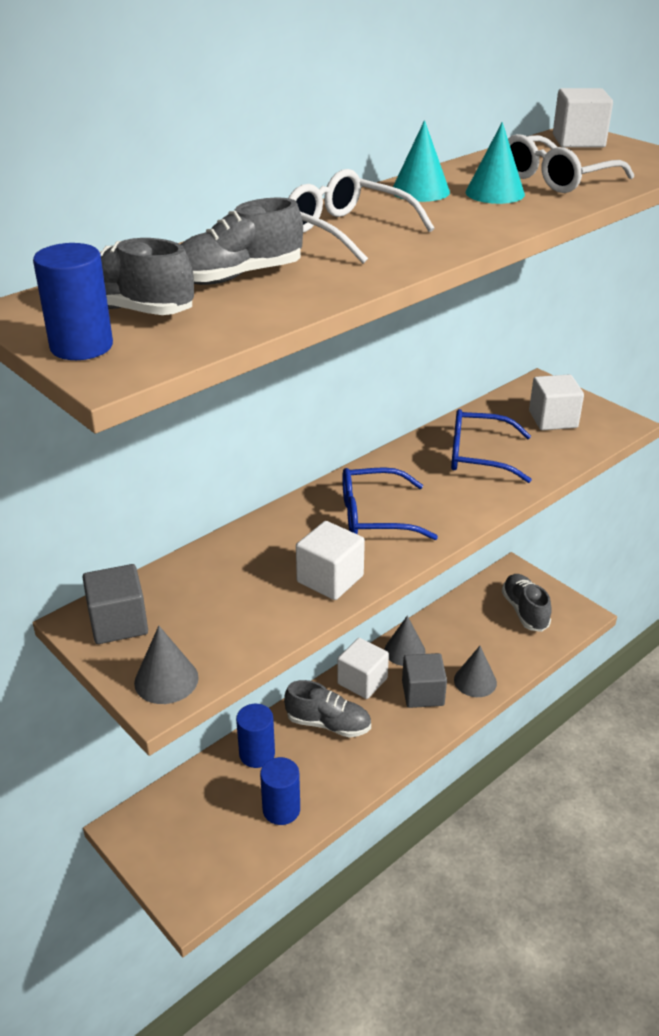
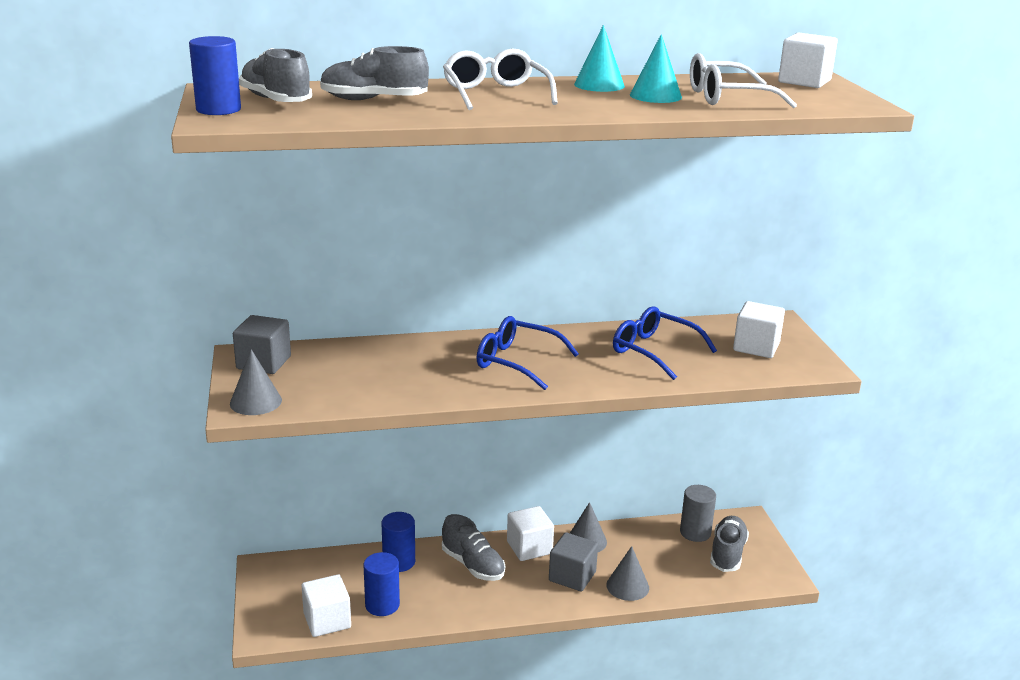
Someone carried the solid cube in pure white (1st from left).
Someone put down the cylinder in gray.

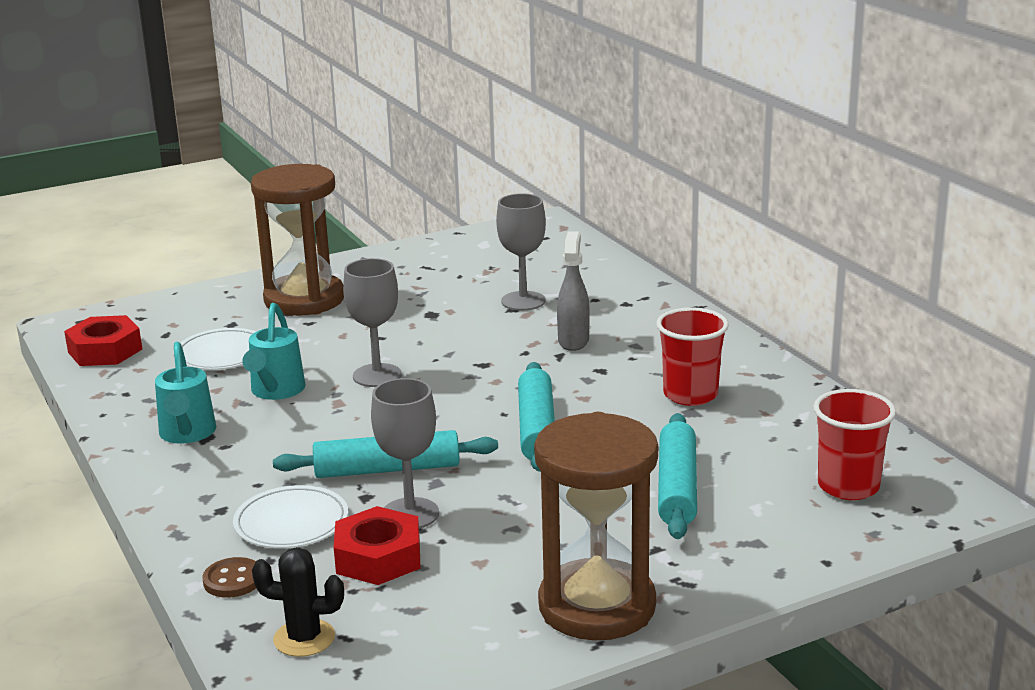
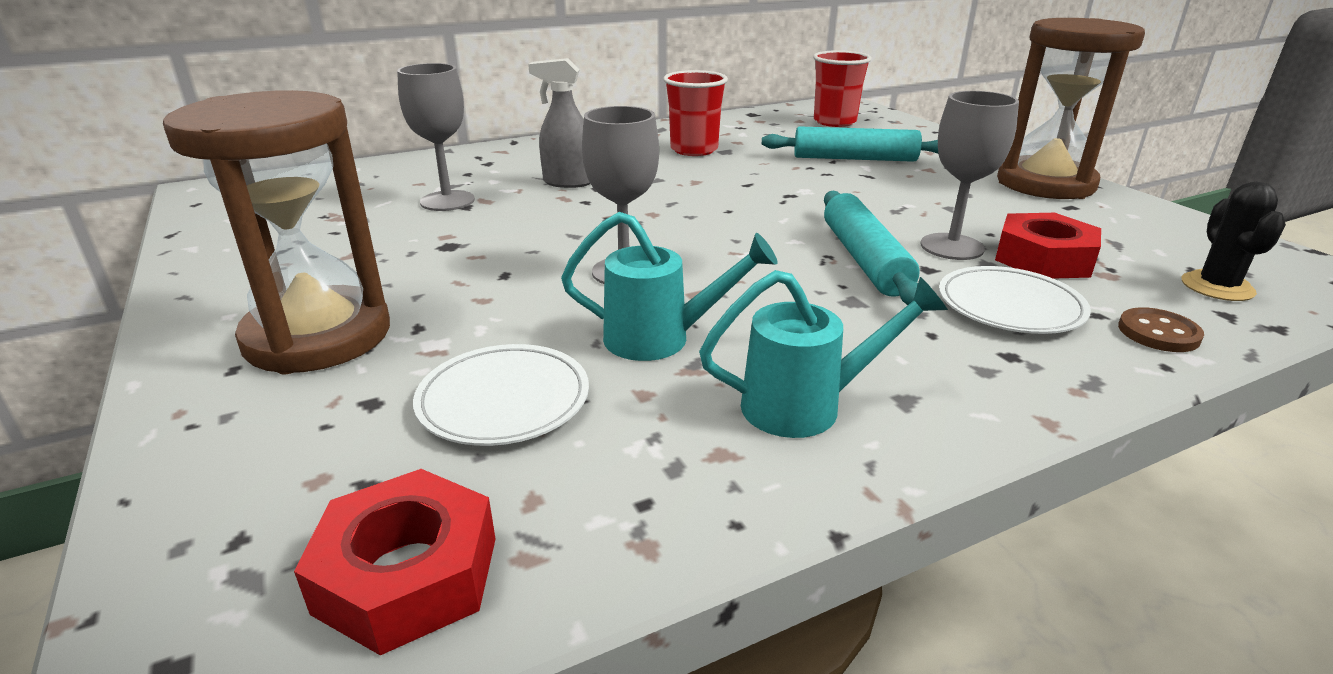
Someone took away the dough roller in turquoise (2nd from left).

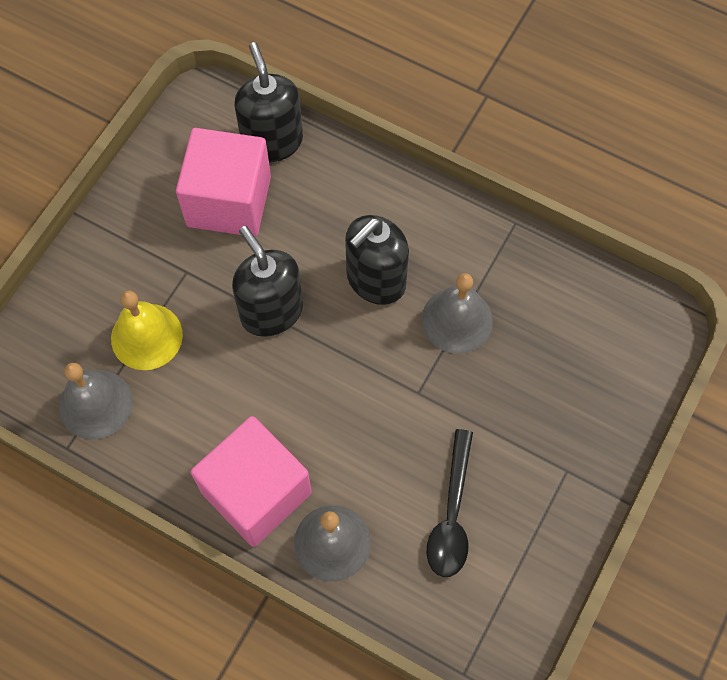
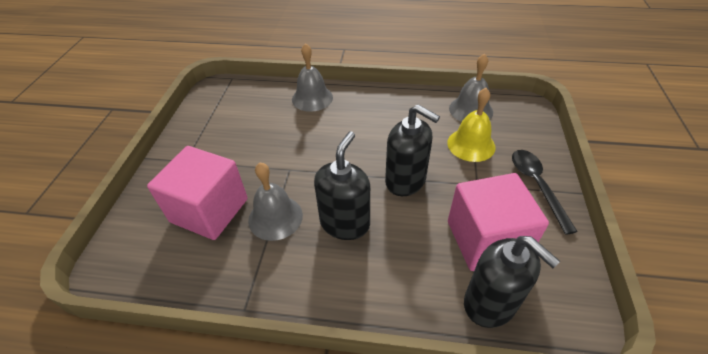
Someone carried the solid cube in rose-pink (2nd from left in the first image).
Someone carried the teaspoon in black.

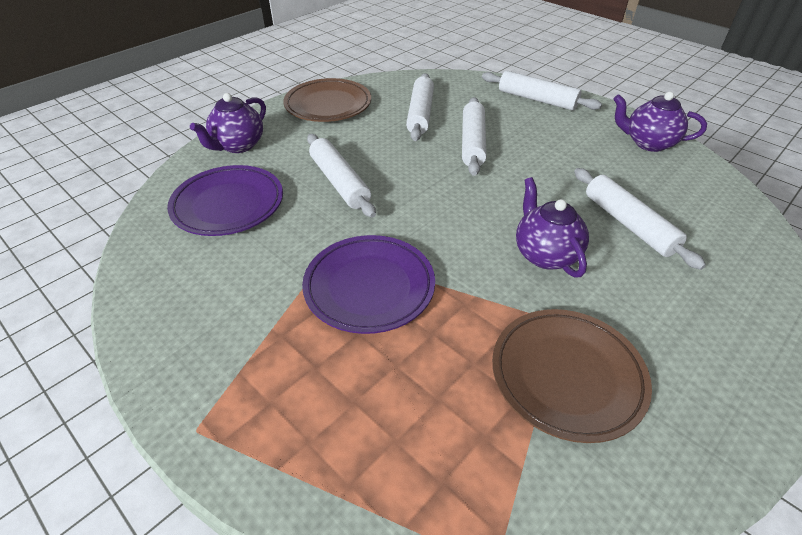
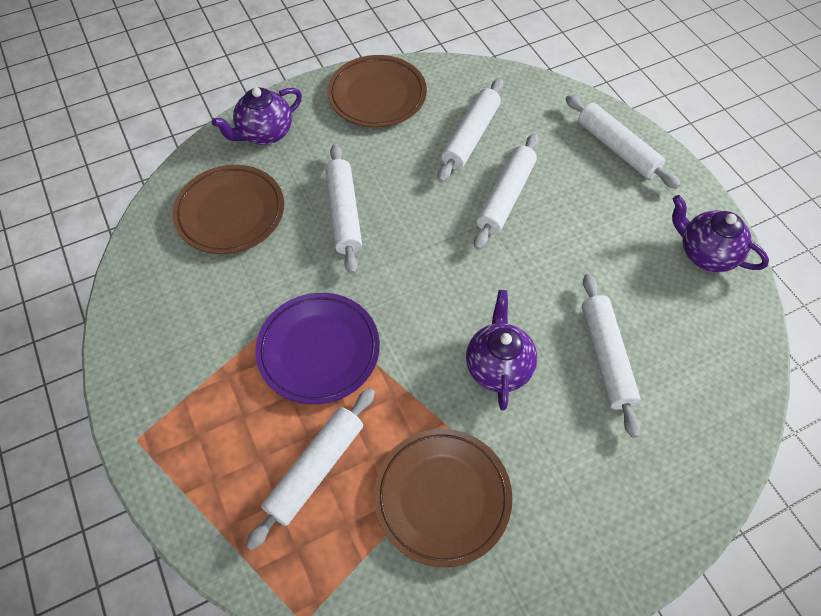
Someone repainted the dinner plate in royal purple (1st from left), which became the dinner plate in russet (1st from left).
Someone put down the dough roller in pure white (1st from left).

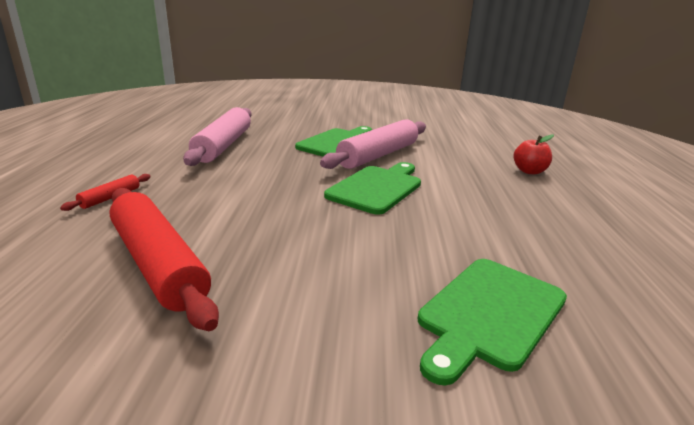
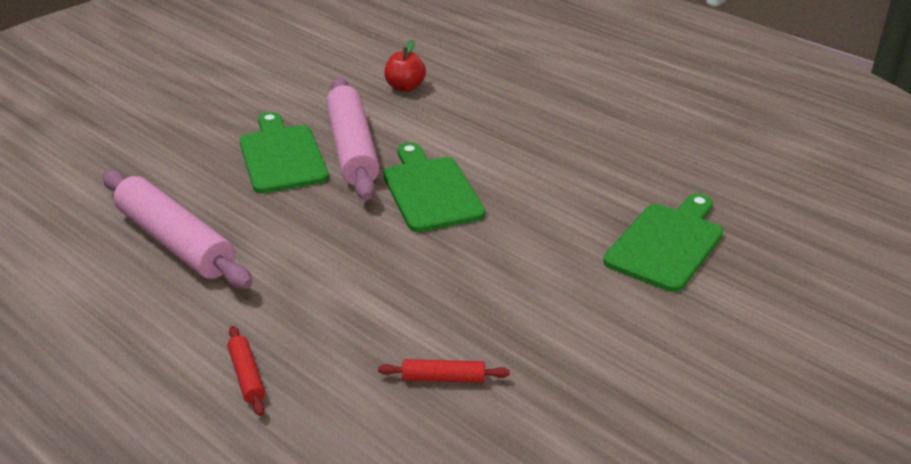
Someone scaled the dough roller in red (2nd from left) by 0.43.
Someone carried the apple fruit in red.
Someone rotated the chopping board in green (3rd from left) by 135 degrees counterclockwise.

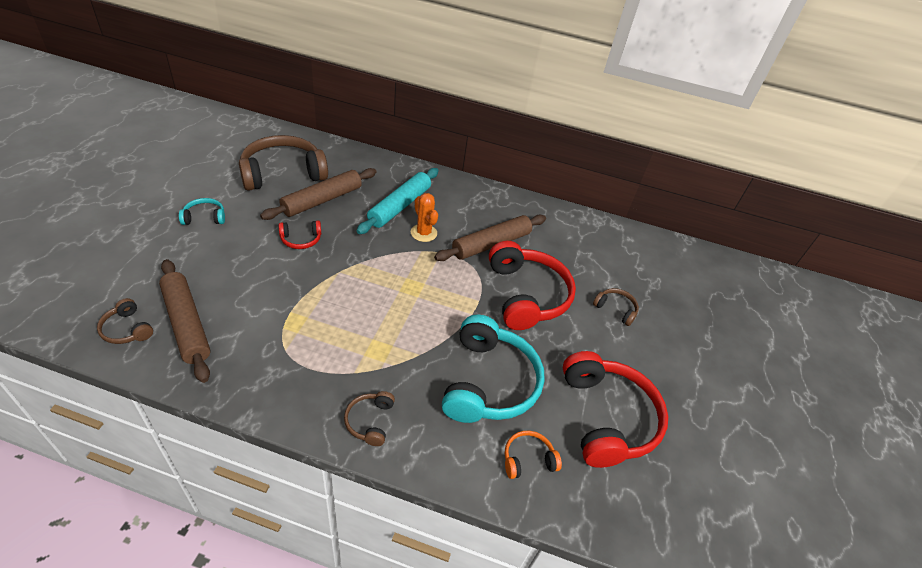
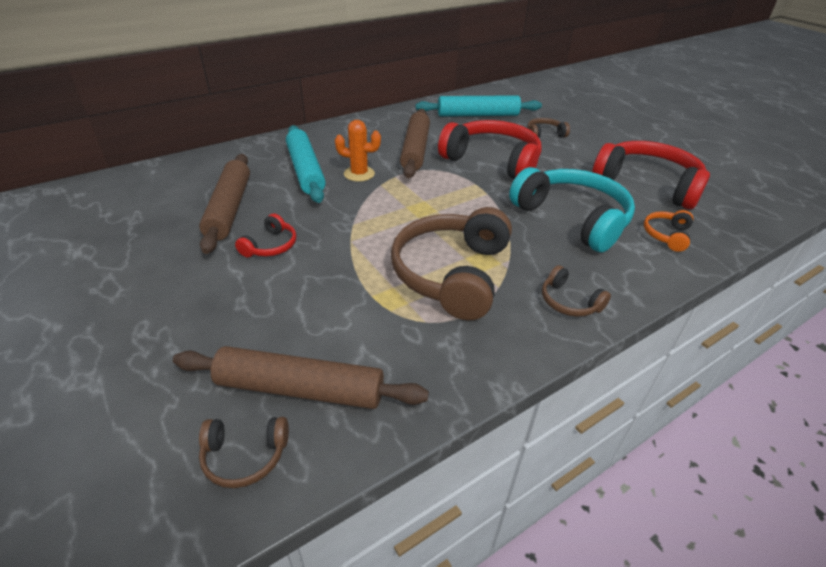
Someone carried the over-ear headphones in russet (2nd from left).
Someone put down the dough roller in turquoise (2nd from left).
Someone took away the over-ear headphones in turquoise (1st from left).

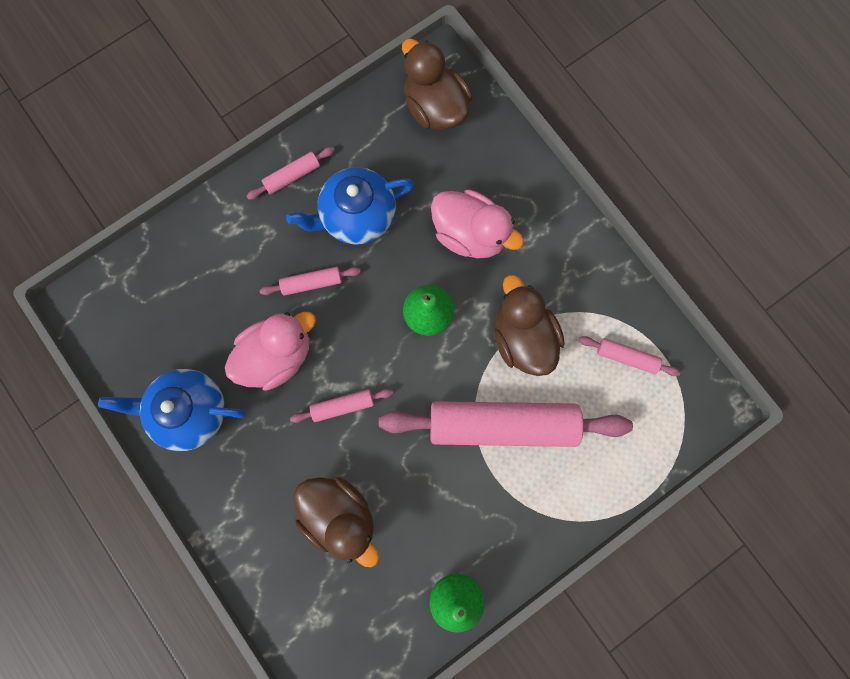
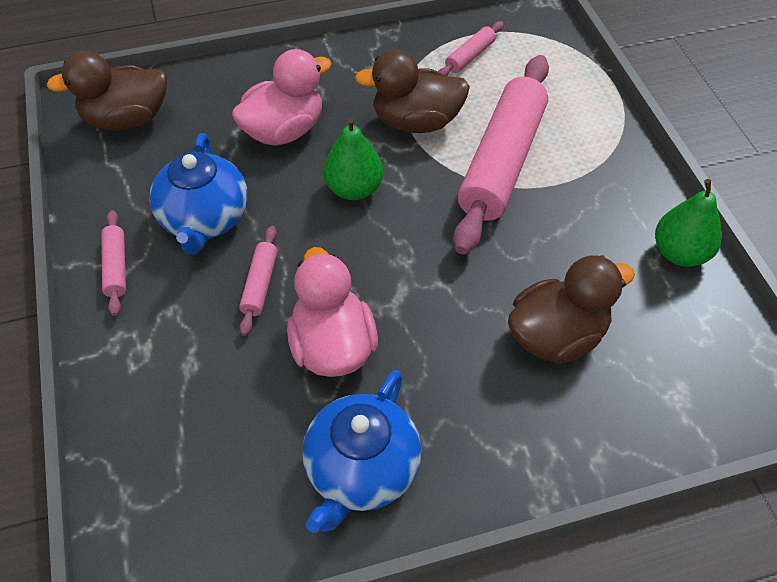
Someone took away the dough roller in rose-pink (3rd from left).

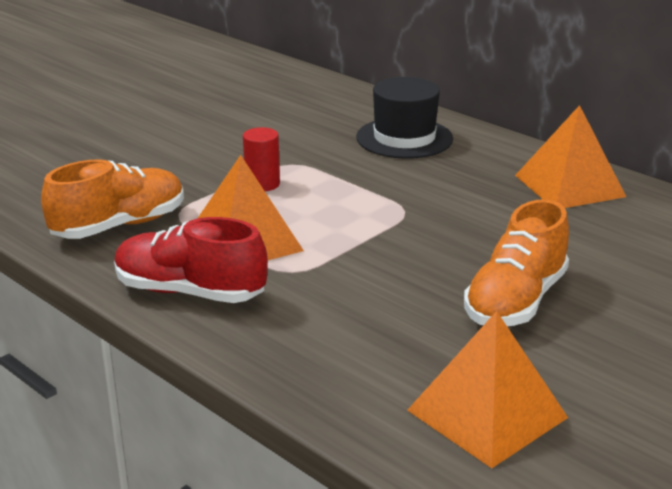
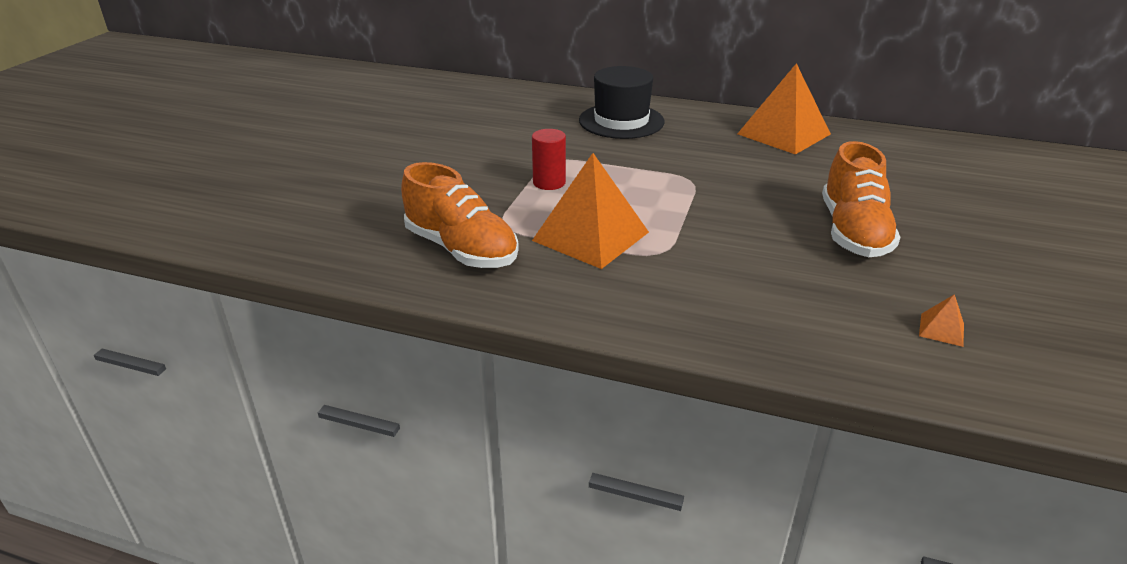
Someone rotated the sneaker in bright orange (1st from left) by 105 degrees clockwise.
Someone scaled the solid pyramid in bright orange (2nd from left in the first image) by 0.40.
Someone took away the sneaker in red.

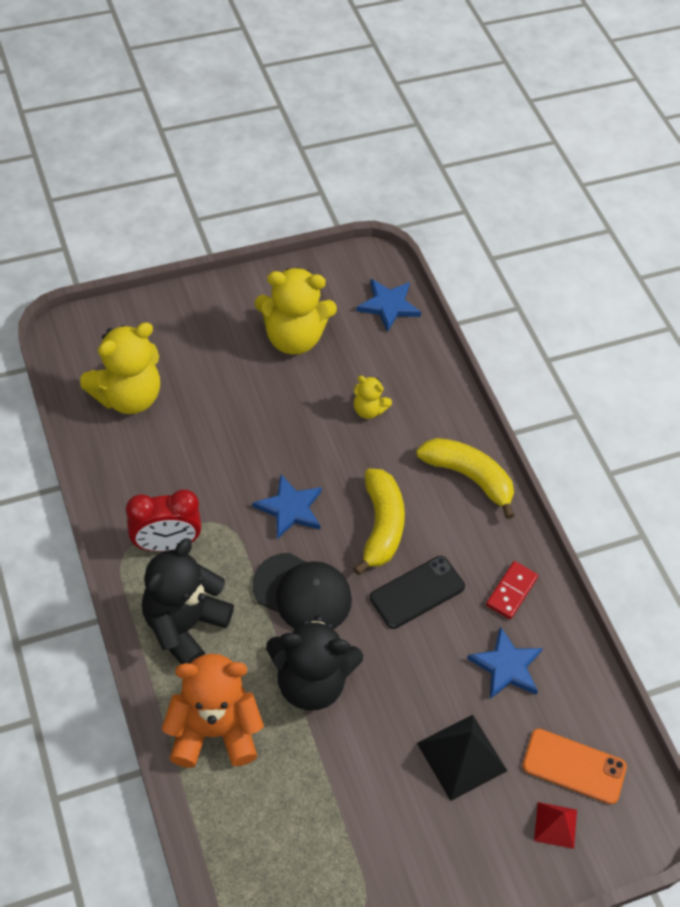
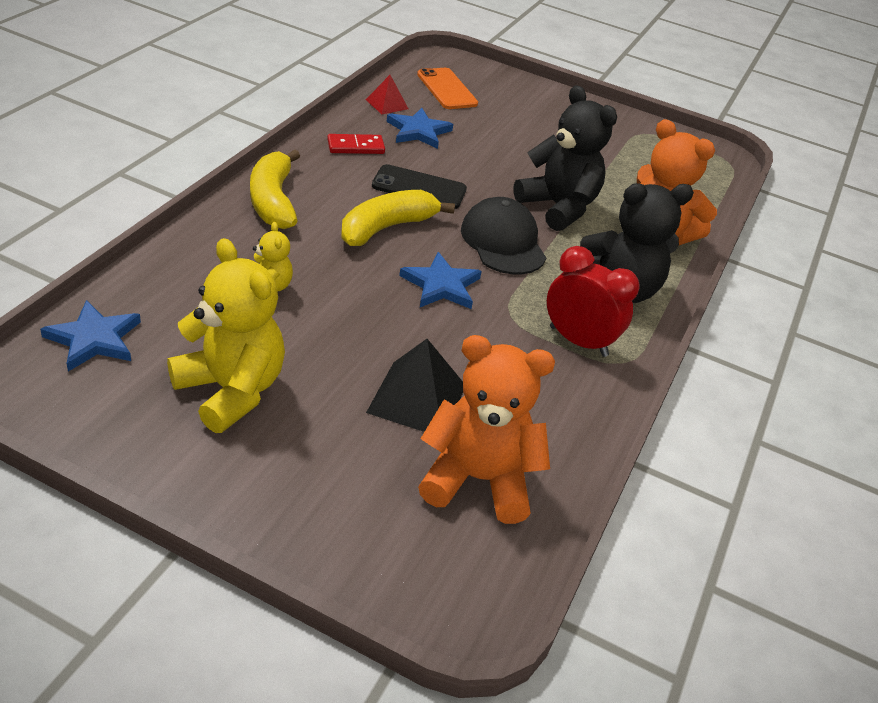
Someone carried the solid pyramid in red.
Someone carried the solid pyramid in black.
Someone repainted the stuffed bear in bright yellow (1st from left), which became the stuffed bear in bright orange (1st from left).

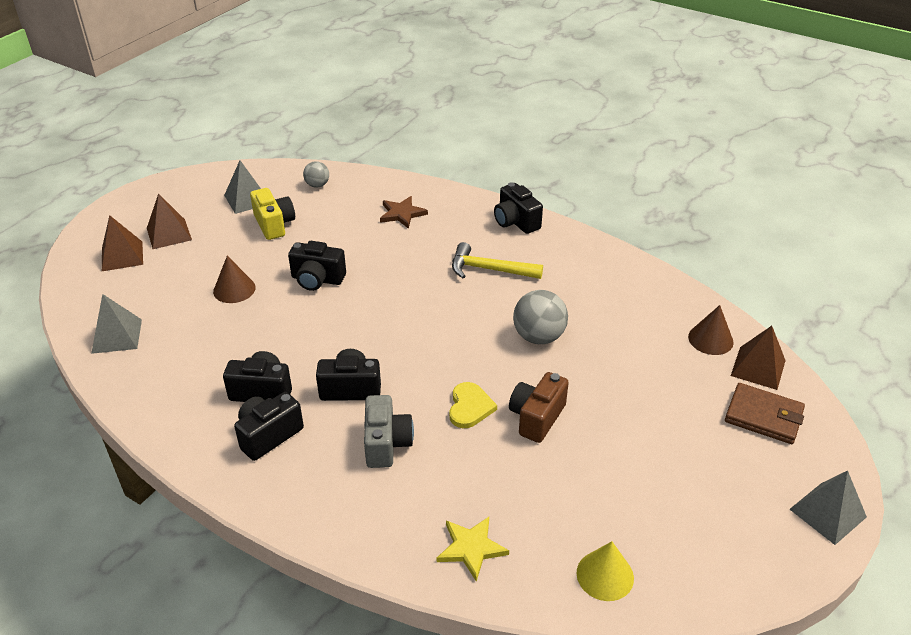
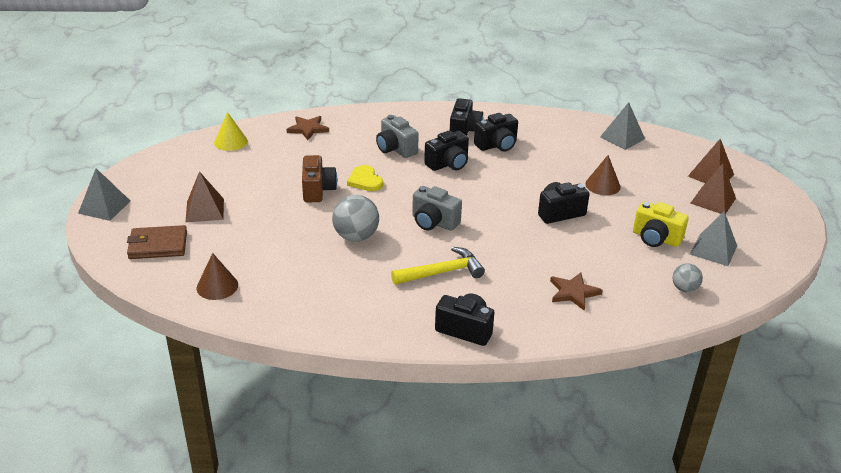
Someone carried the solid pyramid in russet (3rd from left in the first image).
Someone repainted the star shape in bright yellow, which became the star shape in russet (1st from left).
Someone put down the compact camera in gray (2nd from left).

